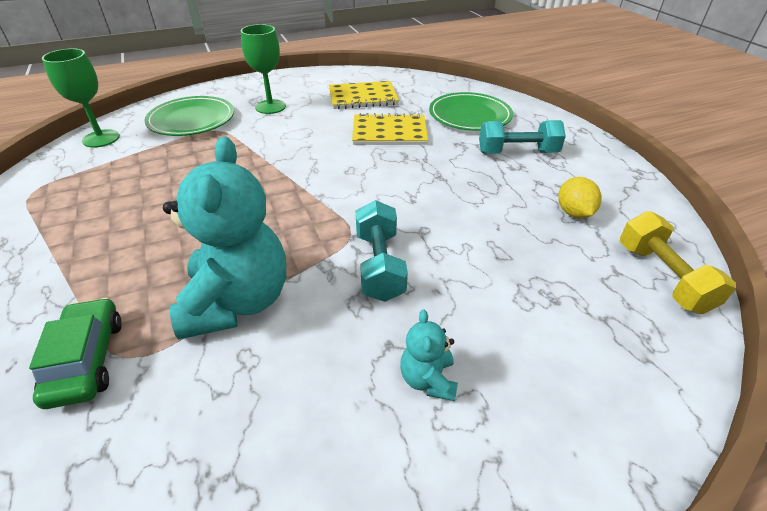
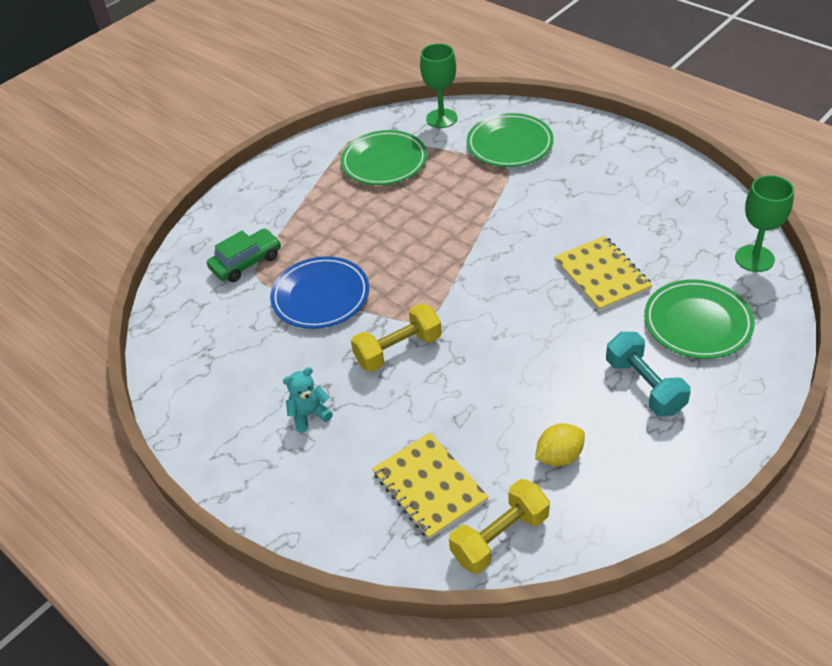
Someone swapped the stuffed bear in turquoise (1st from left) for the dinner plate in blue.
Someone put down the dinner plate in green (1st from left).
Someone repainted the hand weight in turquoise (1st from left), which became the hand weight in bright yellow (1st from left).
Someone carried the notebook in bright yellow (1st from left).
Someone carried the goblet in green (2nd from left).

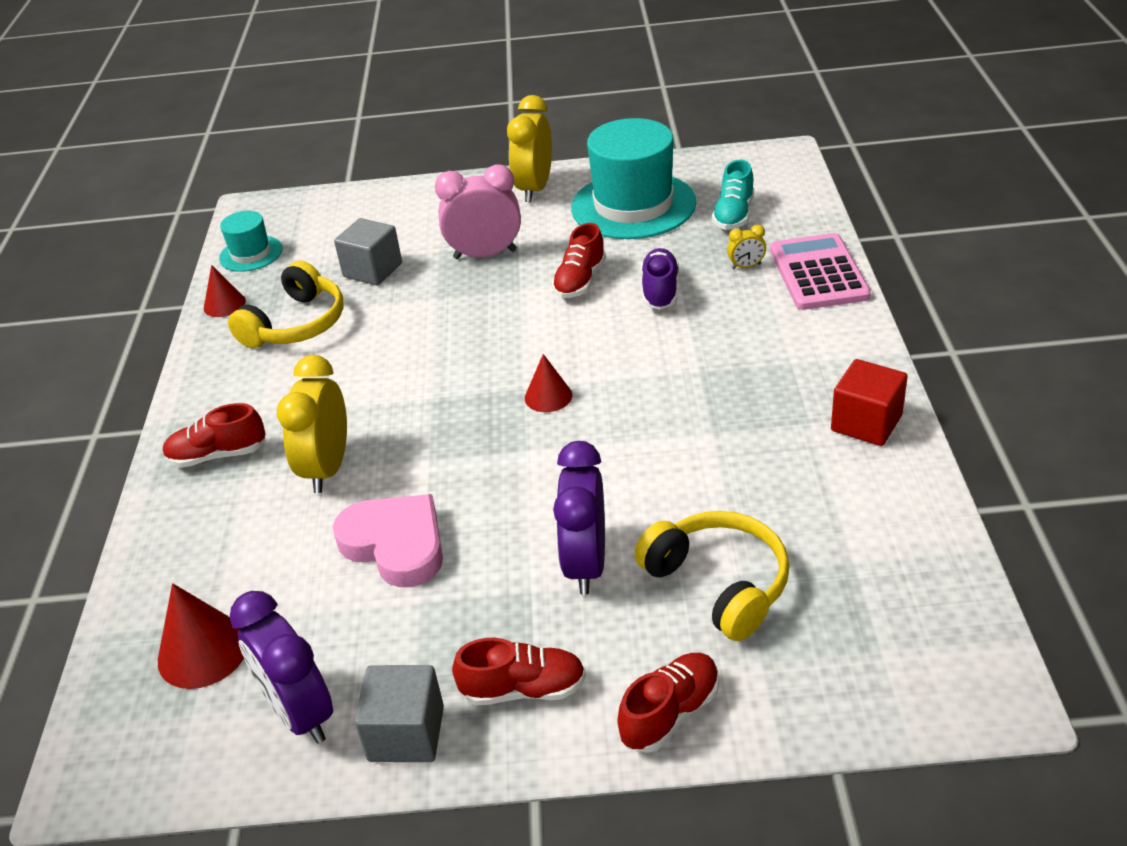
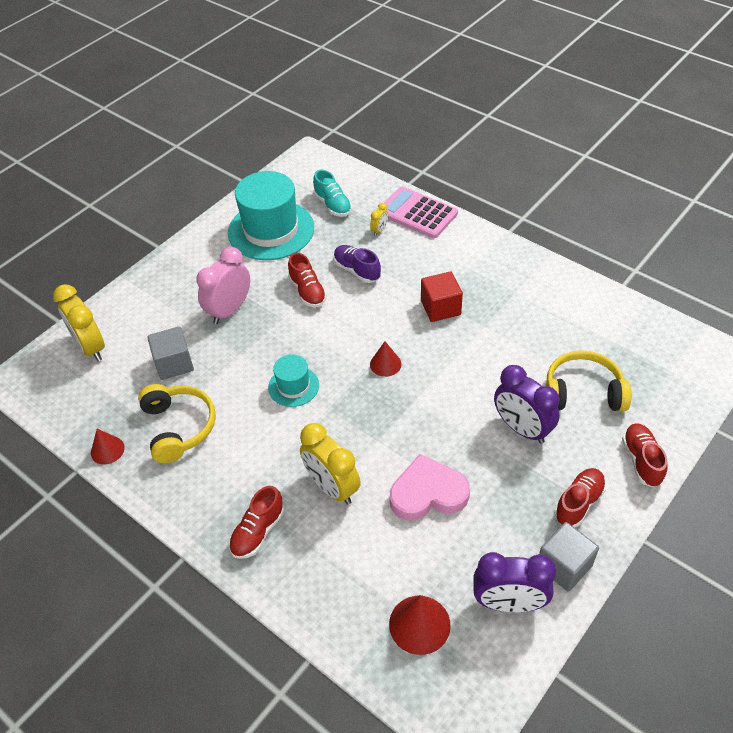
Someone carried the bedside clock in bright yellow (2nd from left in the first image).
Someone carried the top hat in turquoise (1st from left in the first image).
Someone carried the solid cube in red.

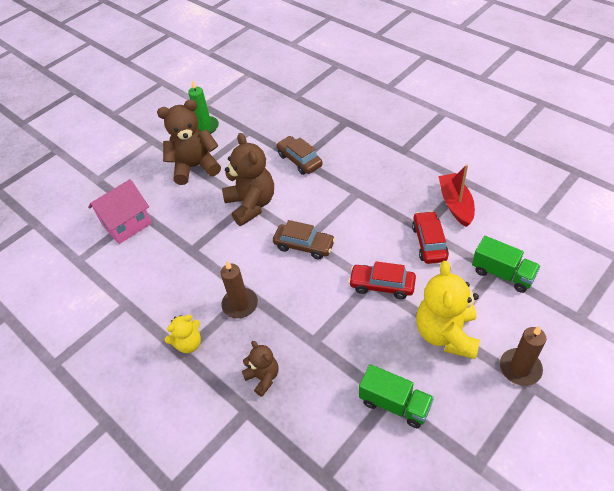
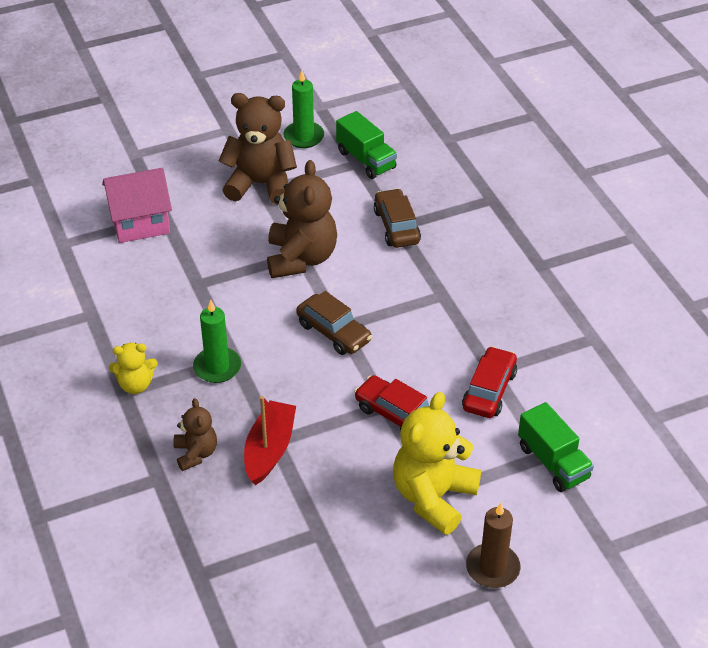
Someone repainted the candle in russet (1st from left), which became the candle in green (1st from left).
Someone carried the toy boat in red.
Someone carried the lorry in green (1st from left).

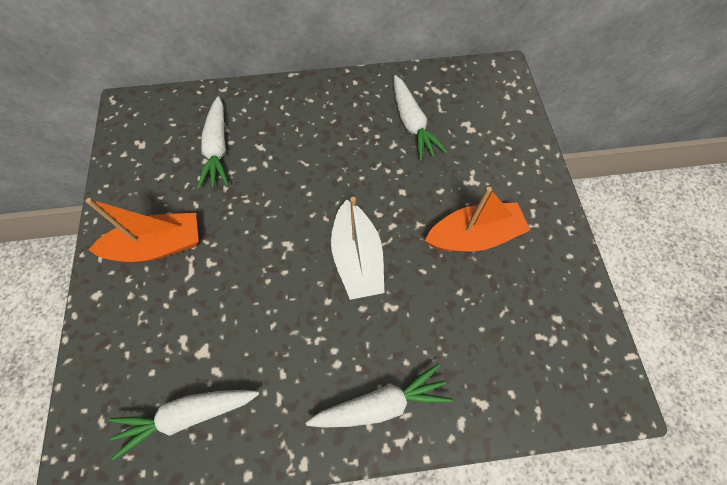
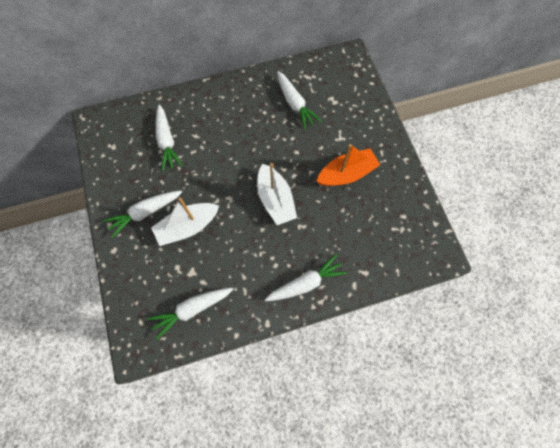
Someone swapped the toy boat in bright orange (1st from left) for the carrot in pure white (1st from left).
Someone put down the toy boat in pure white (1st from left).

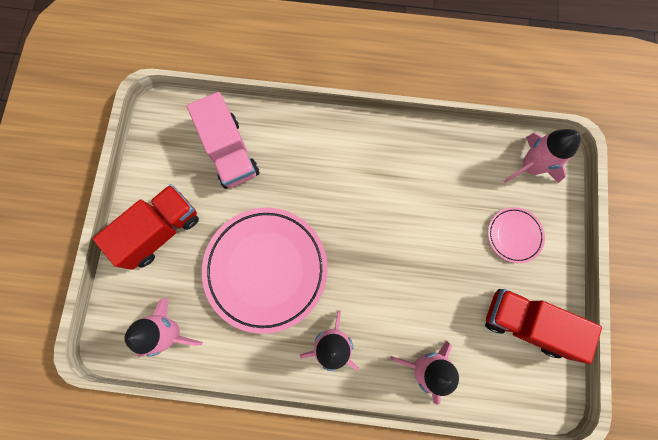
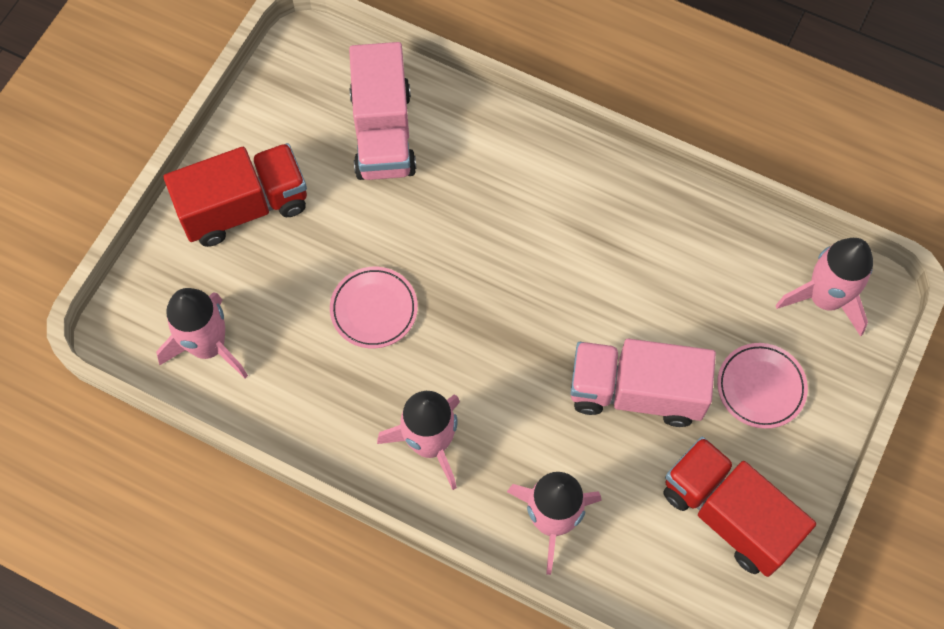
Someone scaled the dinner plate in rose-pink (1st from left) by 0.47.
Someone put down the lorry in rose-pink (2nd from left).

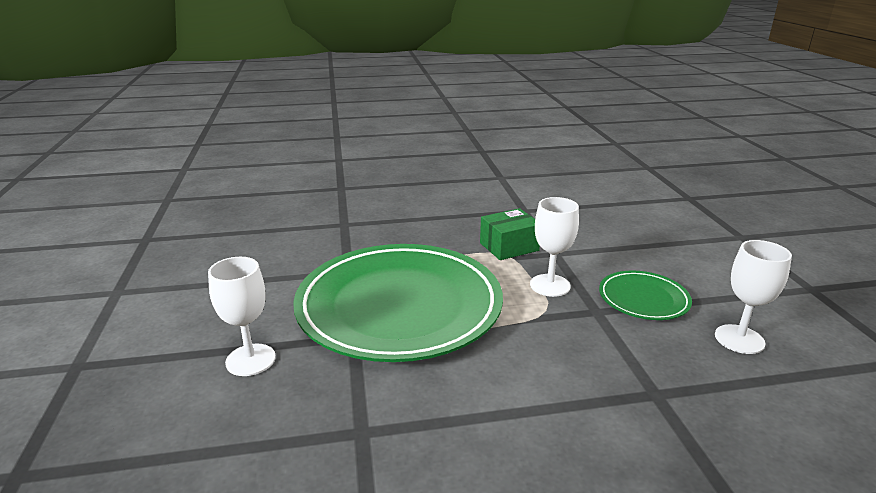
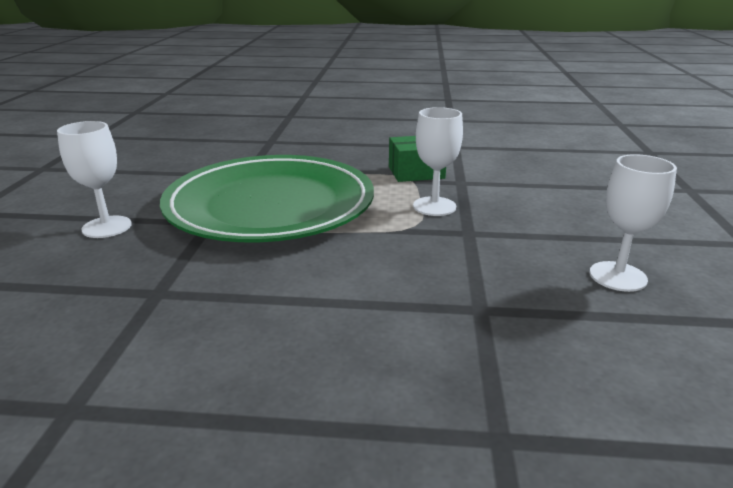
Someone took away the dinner plate in green (2nd from left).

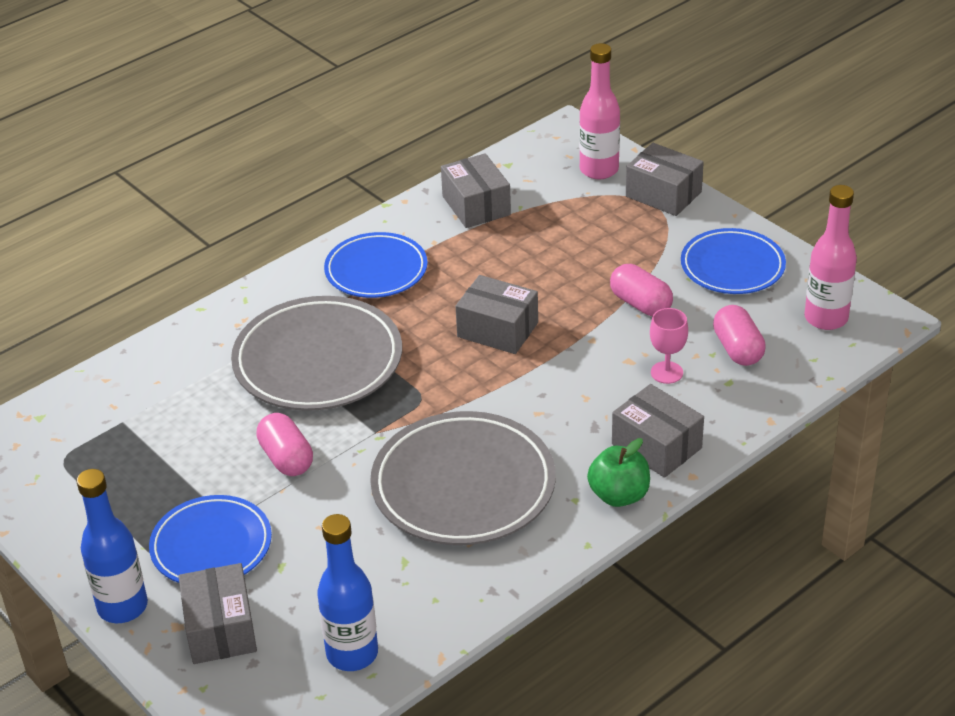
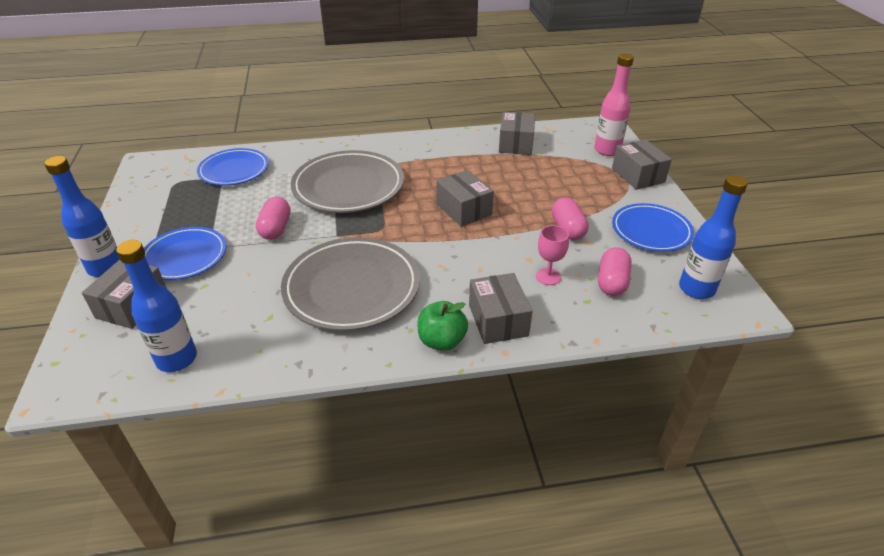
Someone carried the dinner plate in blue (2nd from left).
Someone repainted the flask in rose-pink (2nd from left), which became the flask in blue (3rd from left).

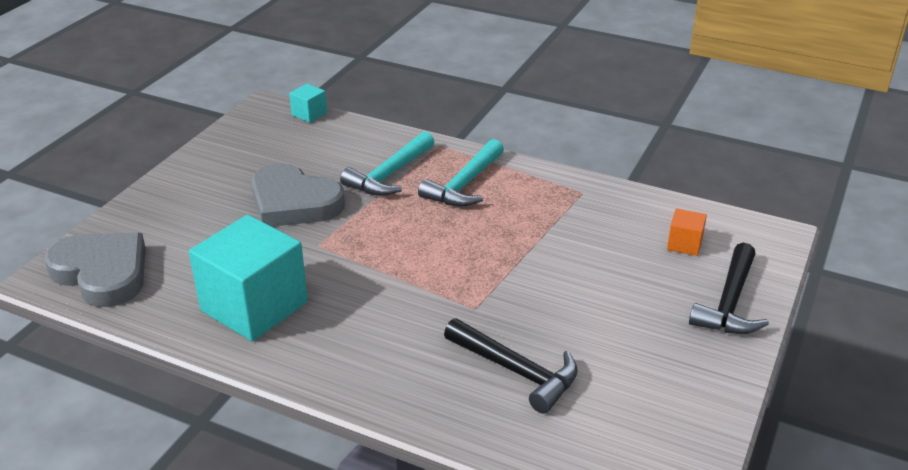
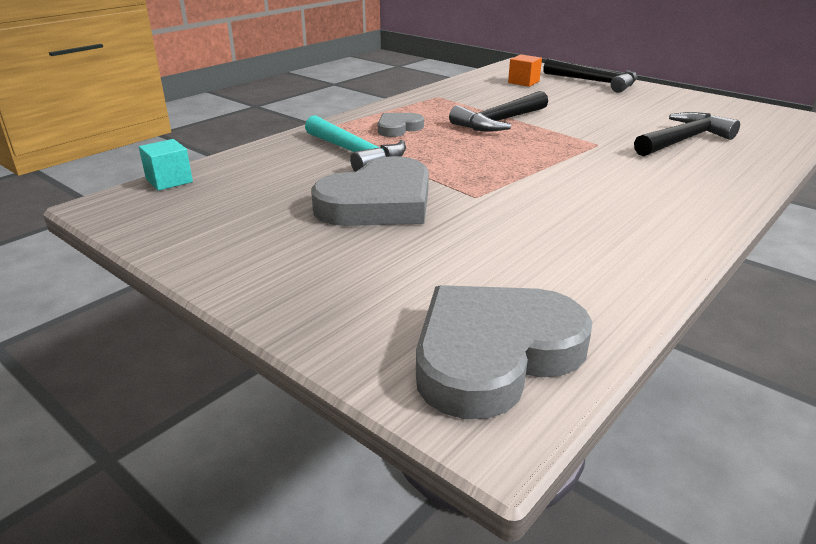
Someone swapped the carpenter's hammer in turquoise (2nd from left) for the heart in gray (2nd from left).
Someone put down the carpenter's hammer in black (1st from left).
Someone took away the solid cube in turquoise (1st from left).

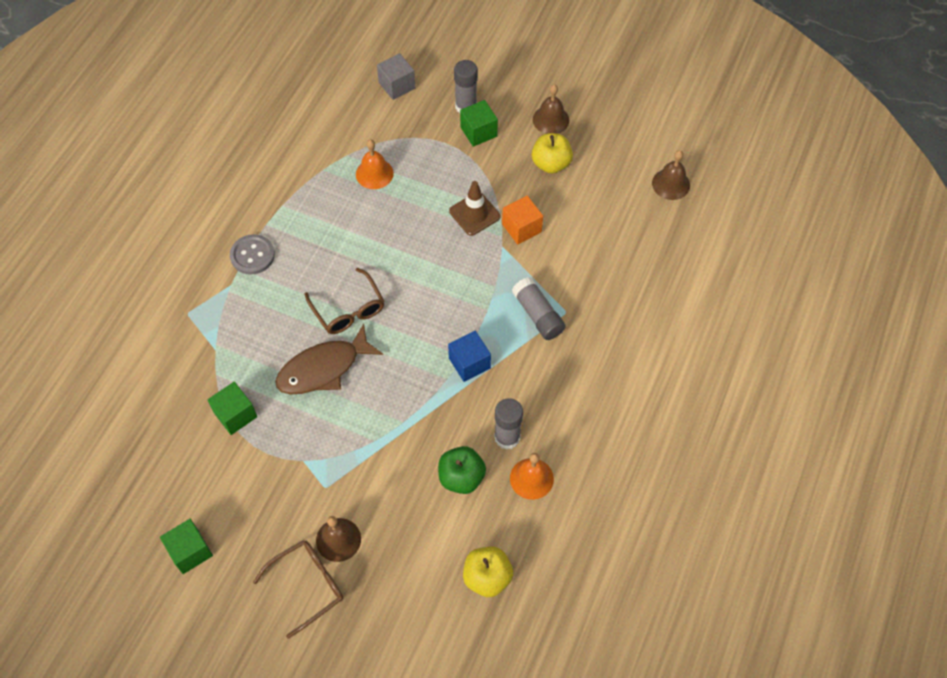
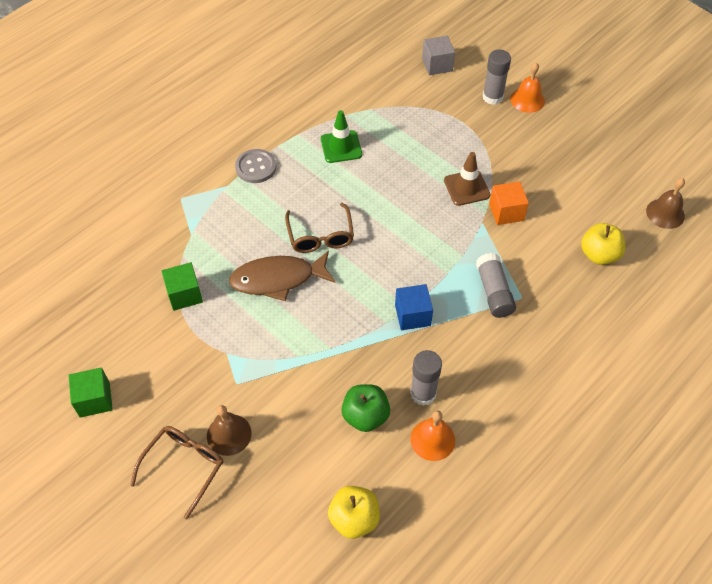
Someone rotated the eyeglasses in russet (1st from left) by 45 degrees counterclockwise.
Someone put down the road cone in green.
Someone carried the school bell in bright orange (1st from left in the first image).
Someone carried the apple fruit in bright yellow (2nd from left).
Someone took away the solid cube in green (3rd from left).
Someone took away the school bell in russet (2nd from left).

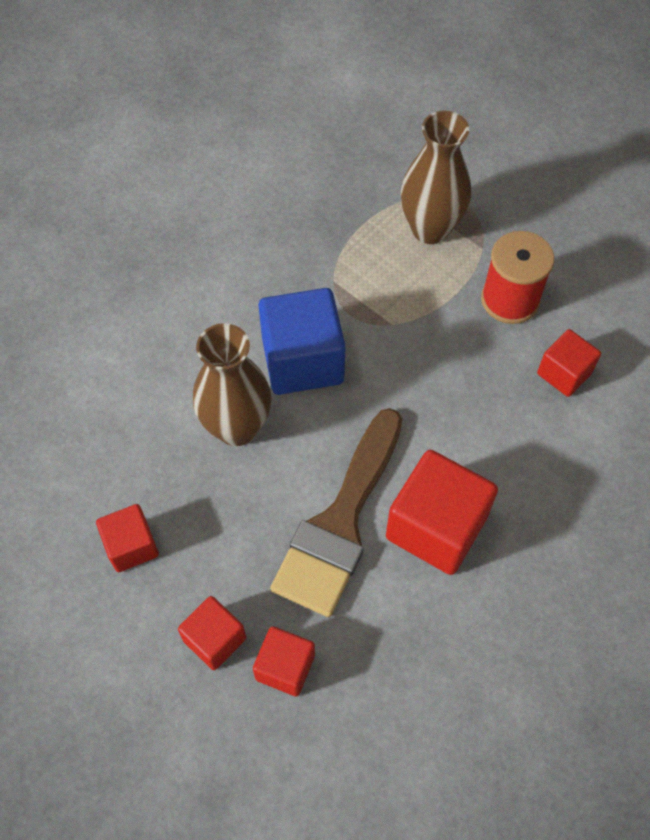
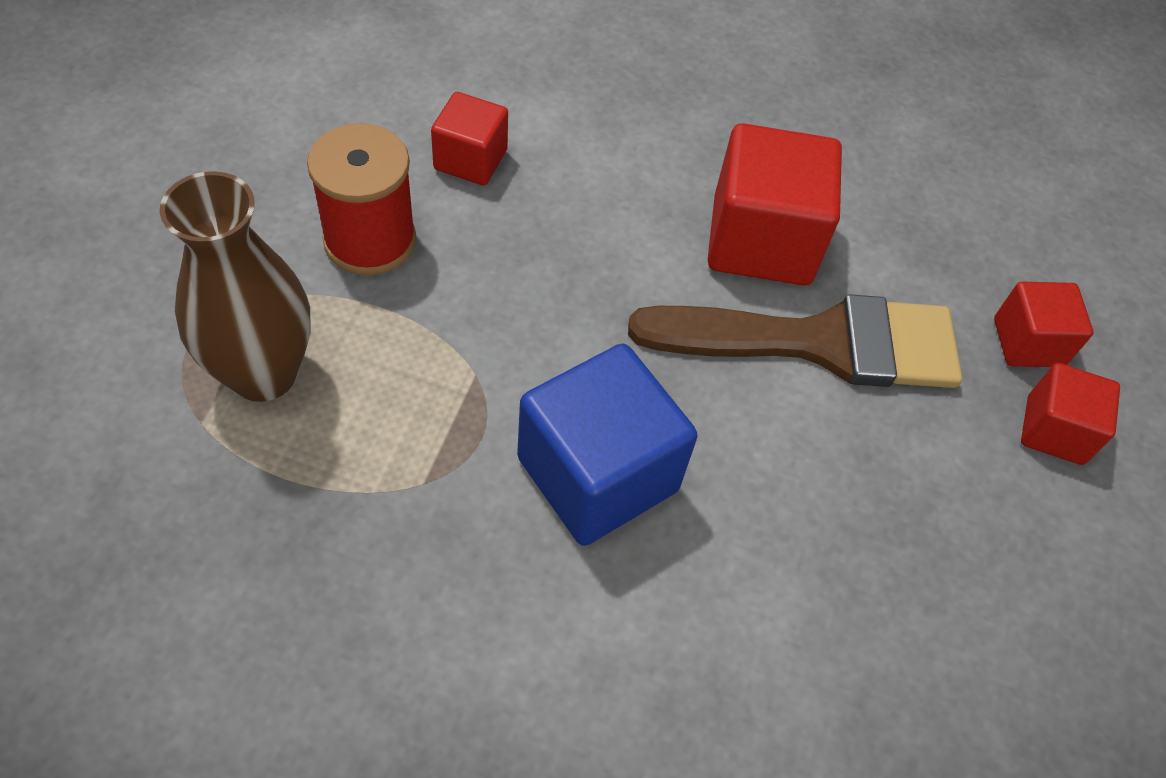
Someone took away the solid cube in red (1st from left).
Someone took away the vase in russet (1st from left).

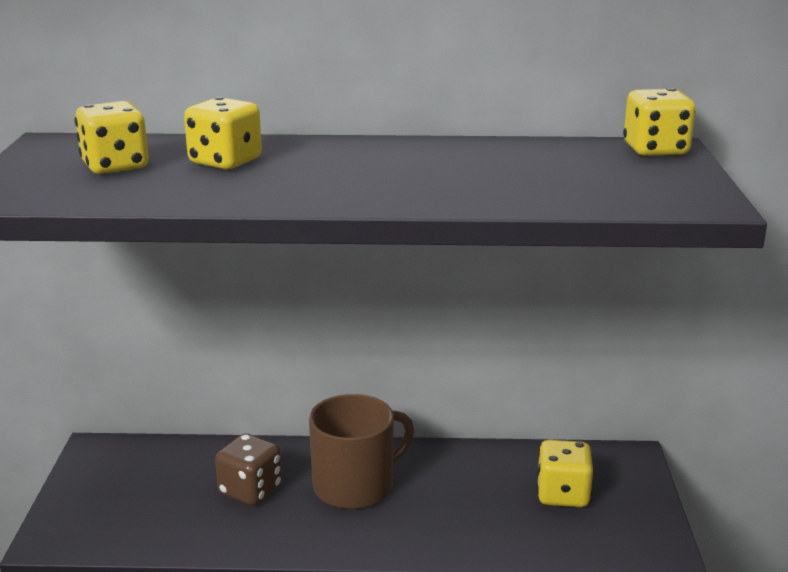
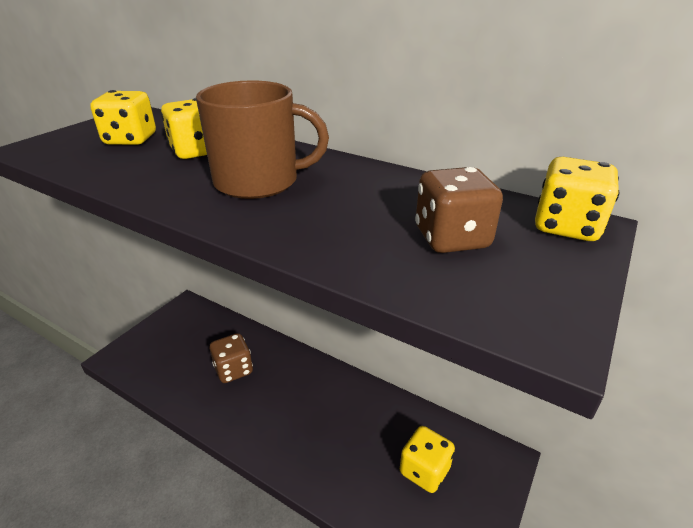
Someone carried the mug in russet.
Someone put down the game die in russet (2nd from left).

